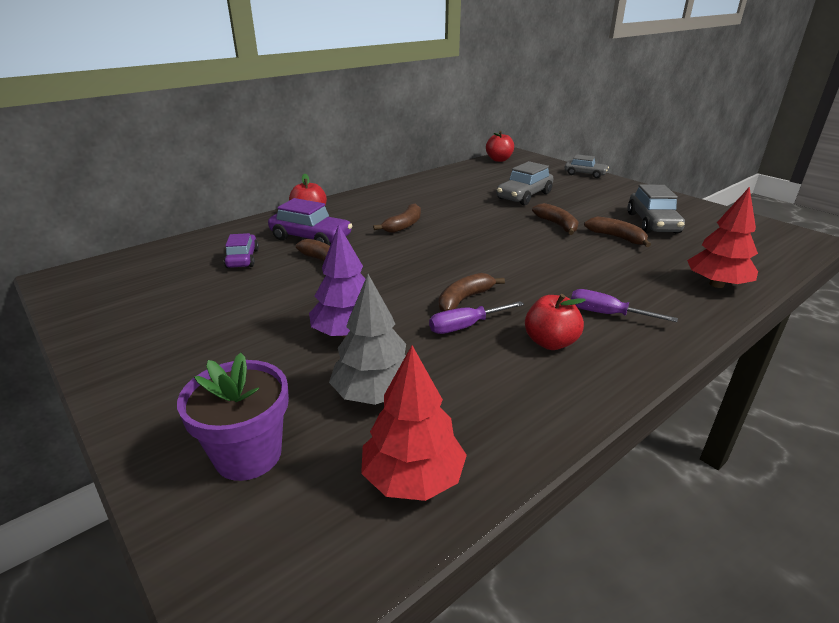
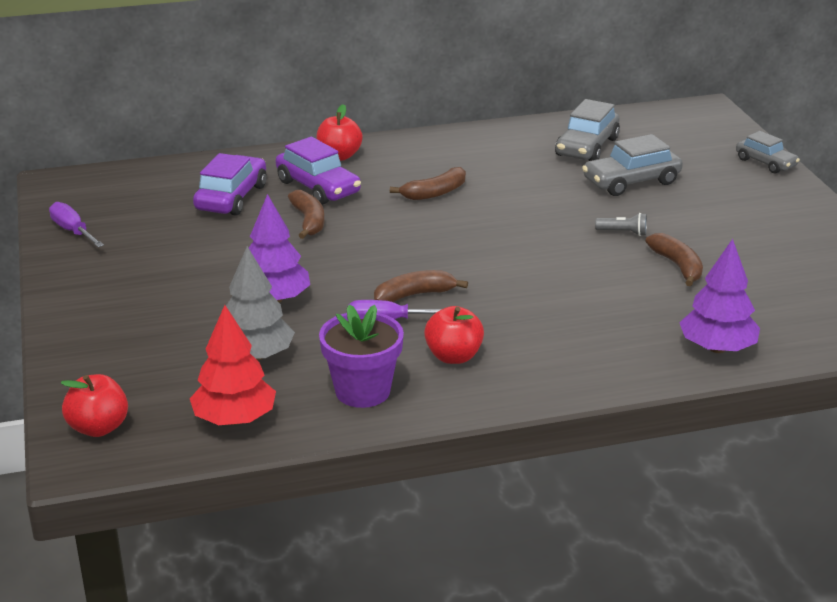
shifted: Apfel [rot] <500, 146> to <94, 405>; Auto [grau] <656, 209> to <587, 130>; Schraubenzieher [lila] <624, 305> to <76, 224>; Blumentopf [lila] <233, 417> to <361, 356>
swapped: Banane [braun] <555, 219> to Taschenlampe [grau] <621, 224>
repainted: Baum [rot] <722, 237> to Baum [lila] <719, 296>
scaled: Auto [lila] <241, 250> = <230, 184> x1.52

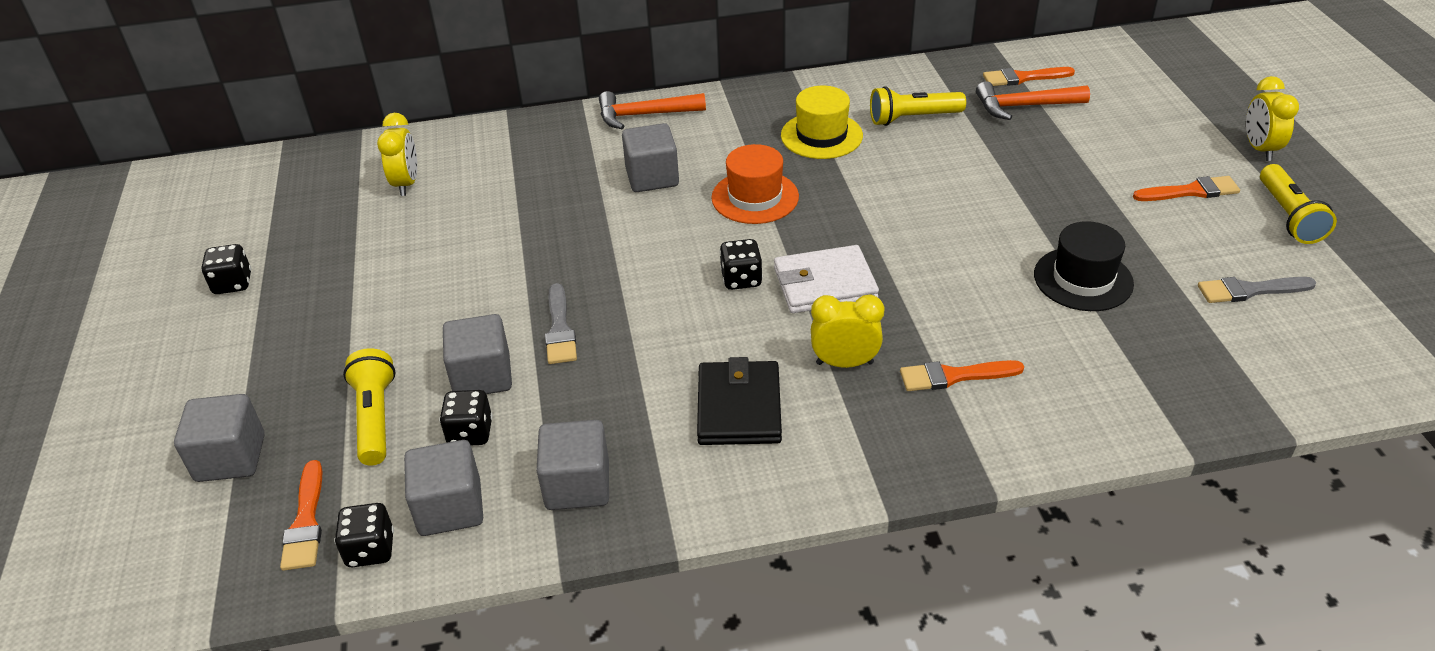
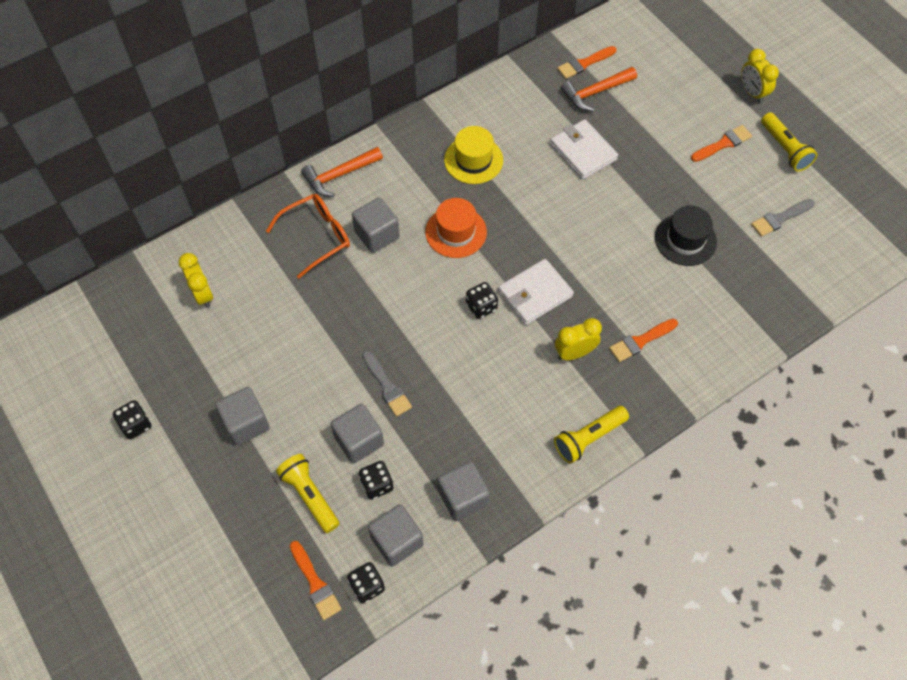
gone: Geldbörse [schwarz] <739, 401>
new: Geldbörse [weiß] <584, 149>; Brille [orange] <308, 236>
shifted: Taschenlampe [gelb] <918, 106> to <591, 435>; Kubus [grau] <219, 438> to <242, 416>

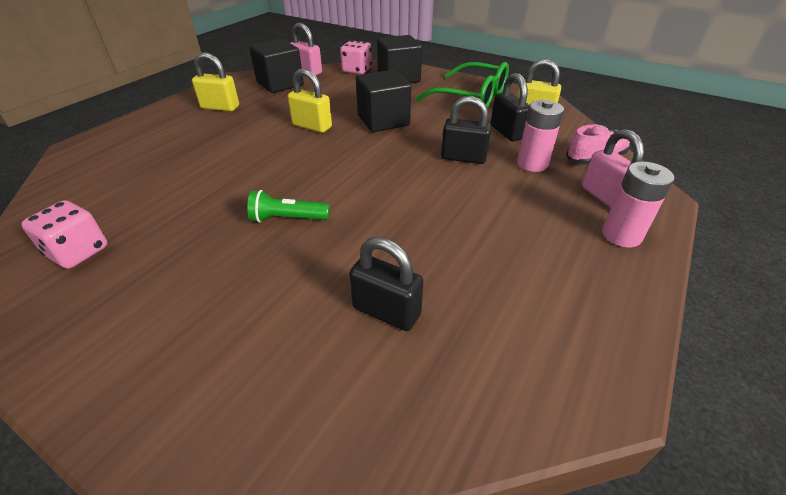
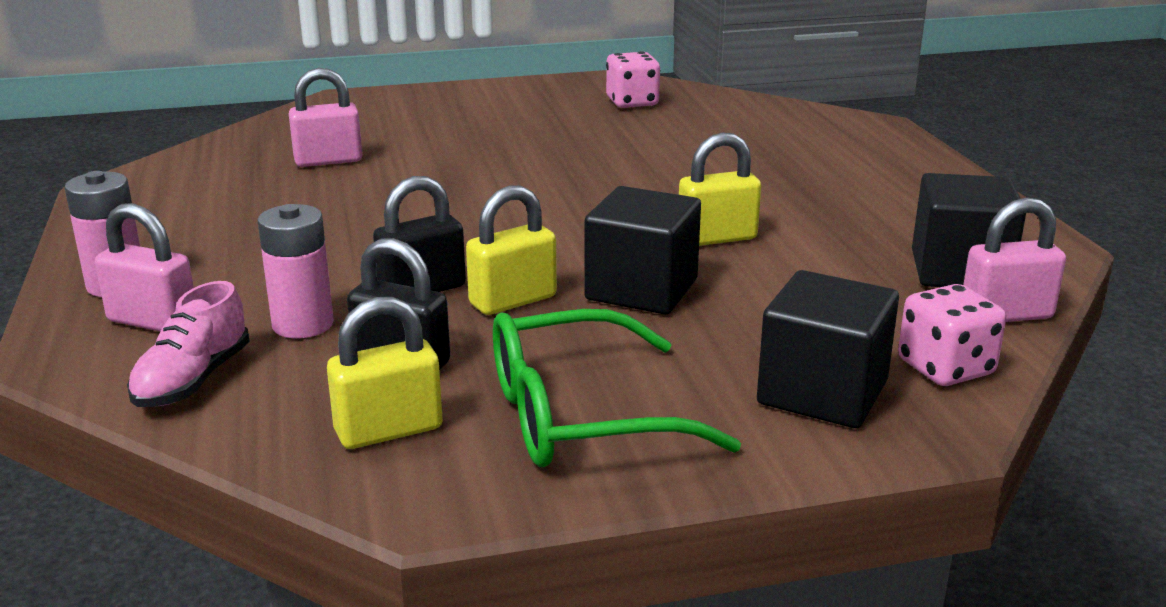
gone: Taschenlampe [grün] <288, 206>
shifted: Vorhängeschloss [gelb] <215, 81> to <511, 250>
repainted: Vorhängeschloss [schwarz] <386, 284> to Vorhängeschloss [rosa] <325, 117>

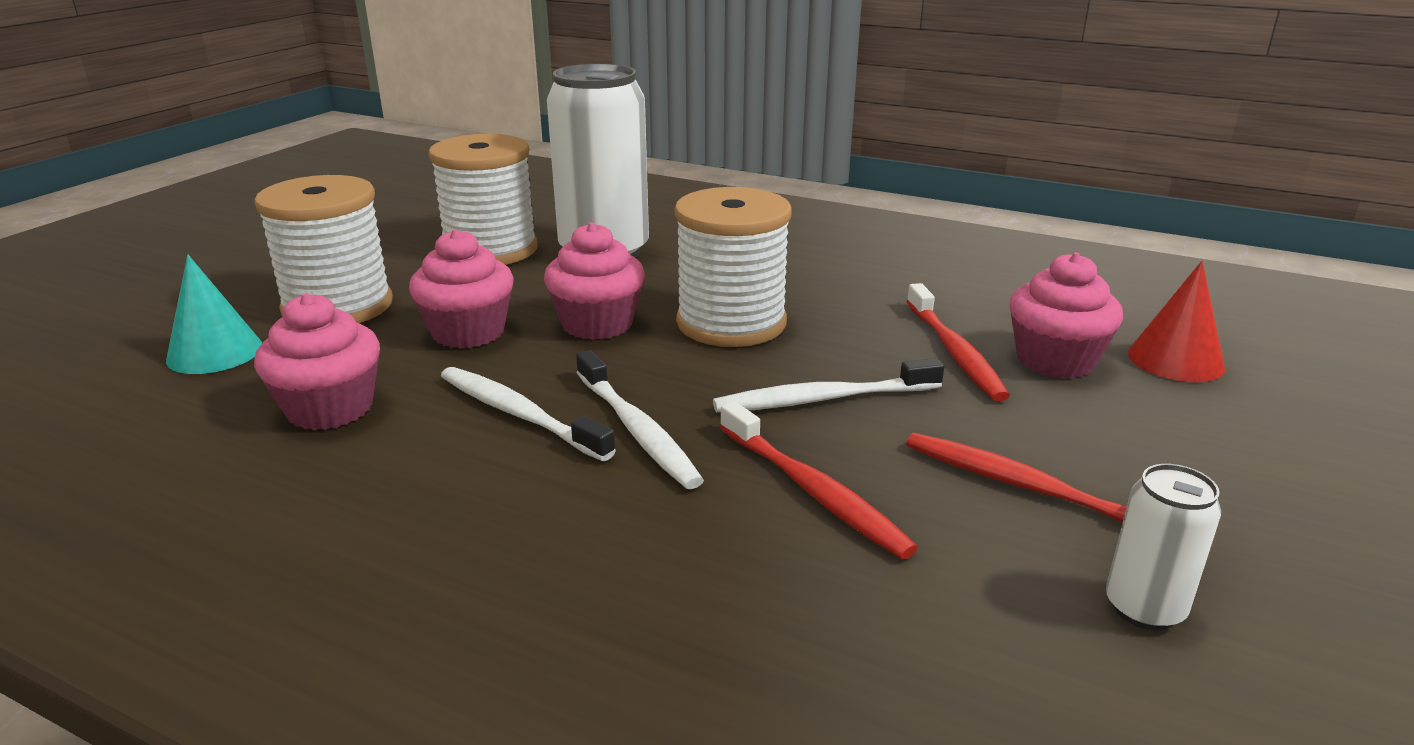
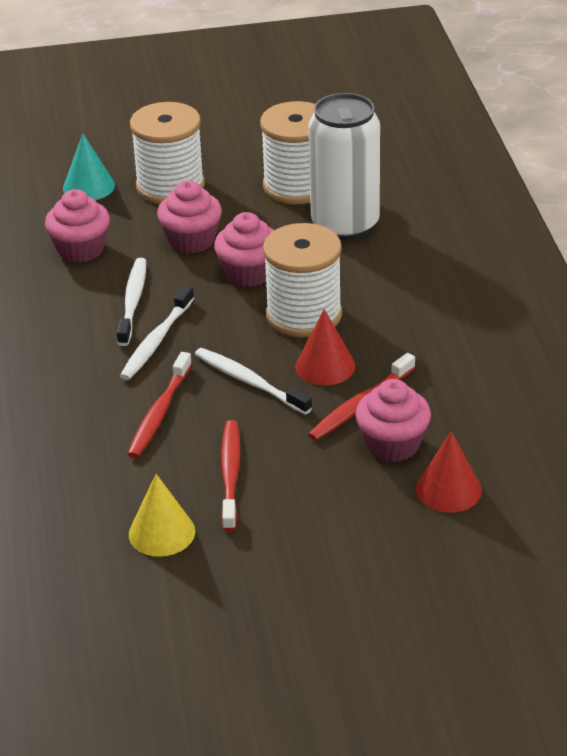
new: Kegel [rot] <325, 347>
swapped: Dose [weiß] <1163, 547> to Kegel [gelb] <162, 515>

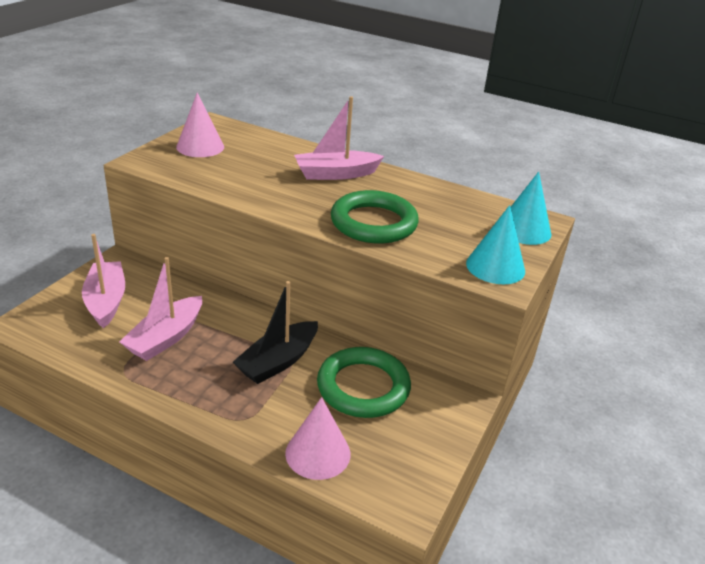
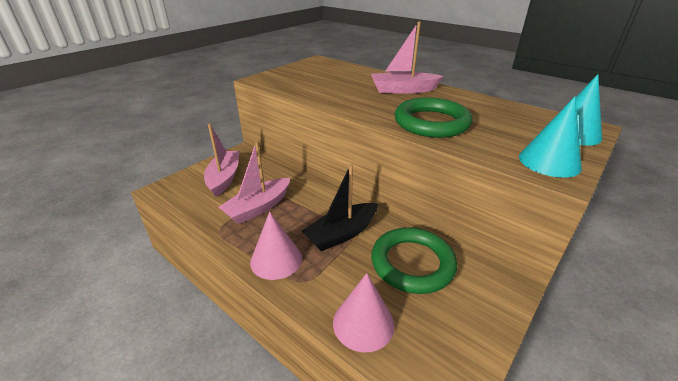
shifted: Kegel [rosa] <200, 124> to <276, 246>

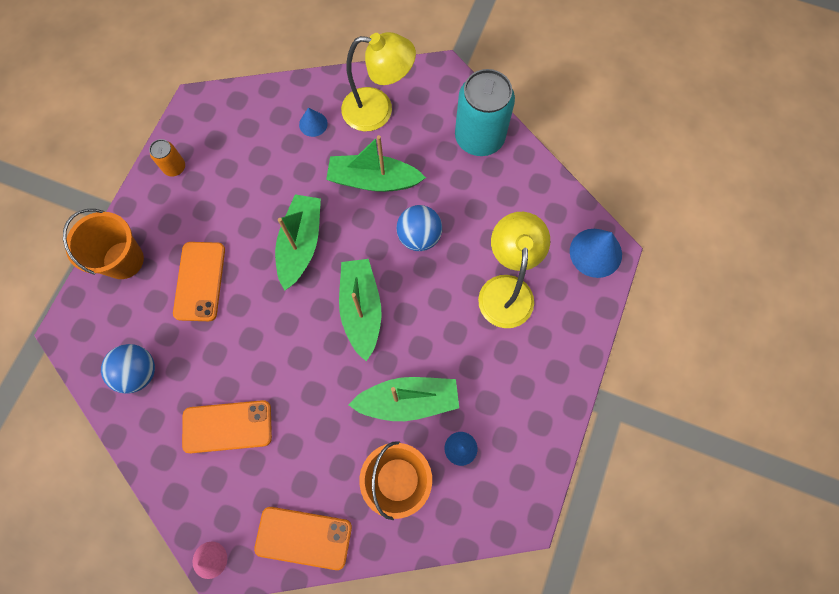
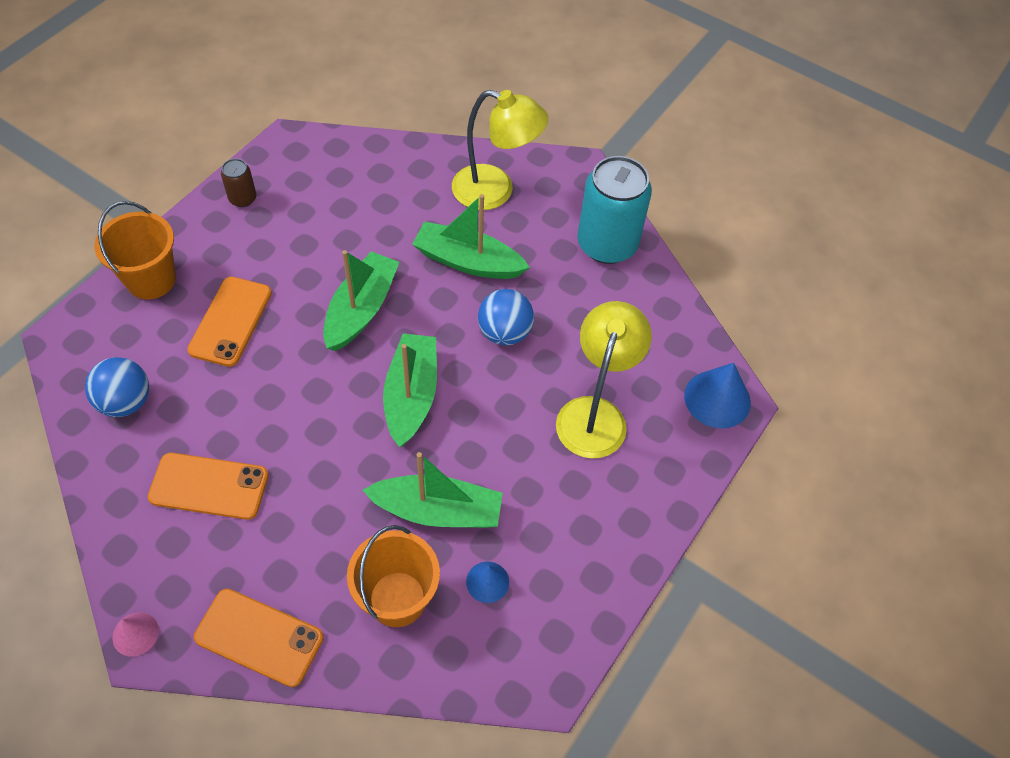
gone: Kegel [blau] <313, 122>
repainted: Dose [orange] <167, 158> to Dose [braun] <238, 183>

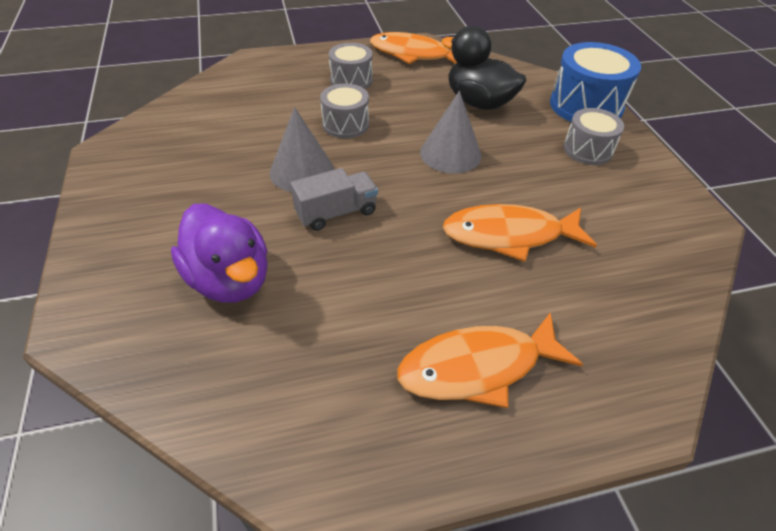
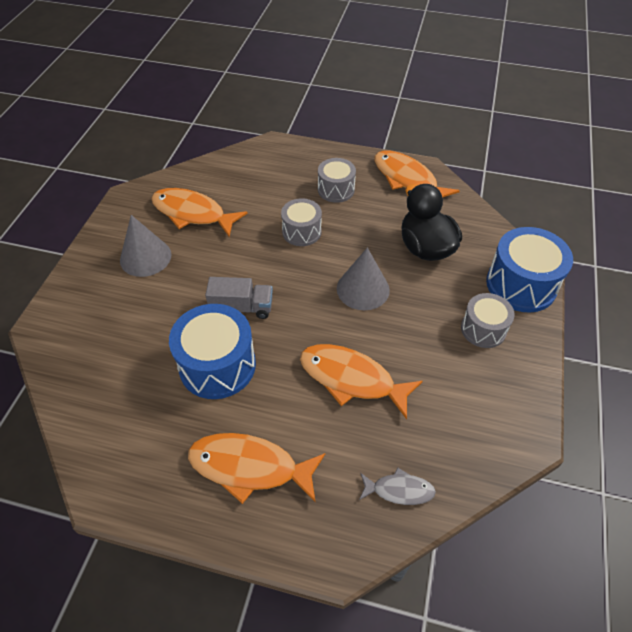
gone: Ente [lila] <219, 253>
new: Fisch [orange] <199, 212>; Trommel [blau] <212, 351>; Fisch [grau] <397, 486>
shifted: Kegel [grau] <302, 149> to <145, 246>

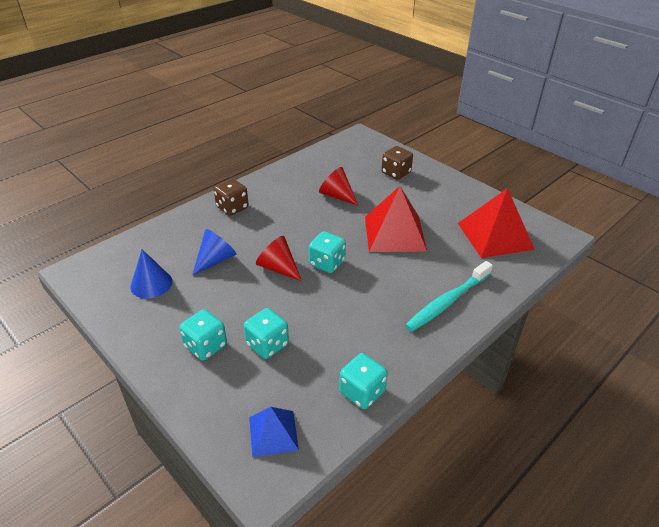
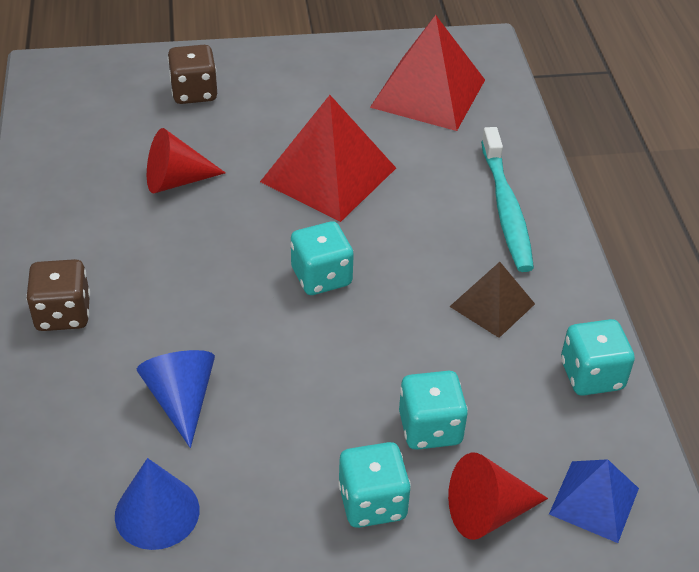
new: Pyramide [braun] <492, 300>
shifted: Kegel [rot] <279, 258> to <498, 496>

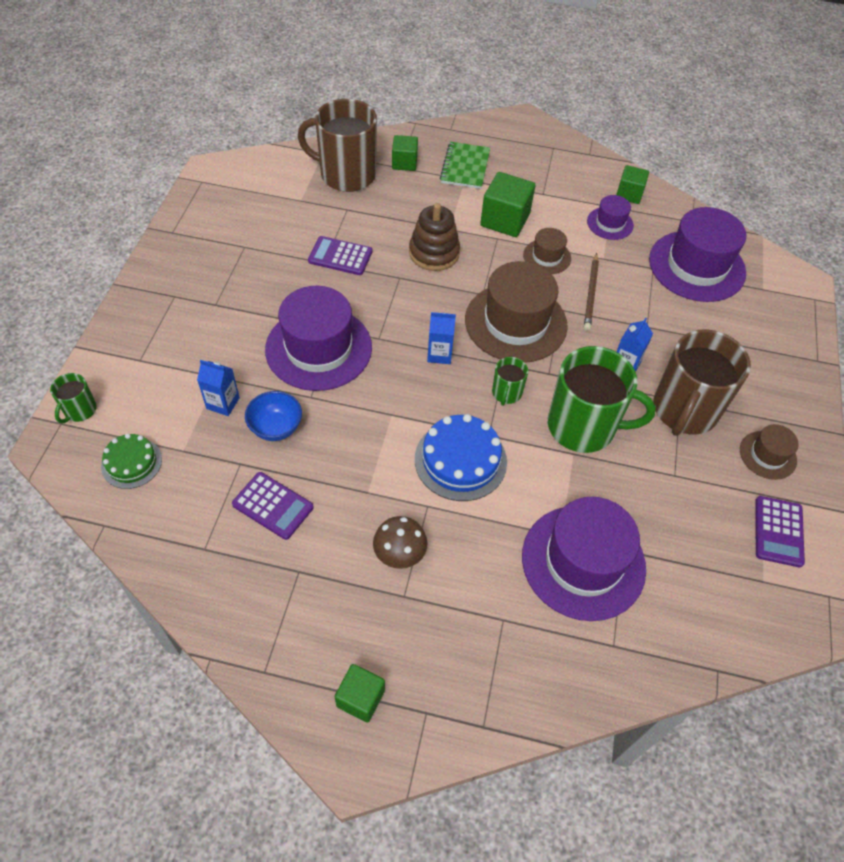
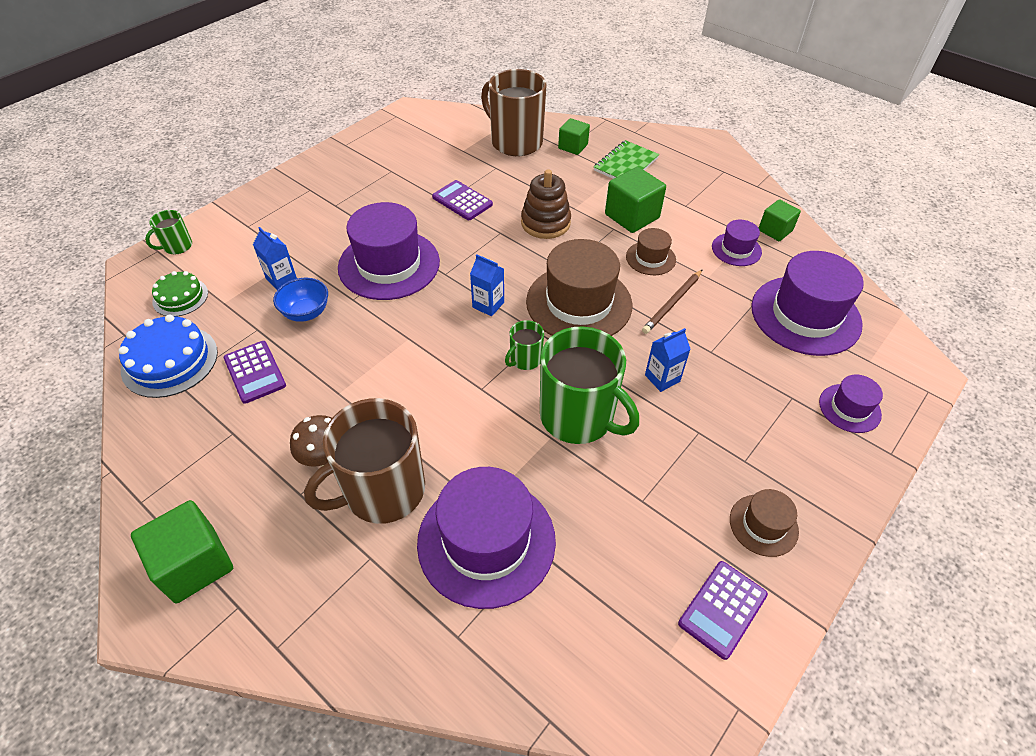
new: Hut [lila] <851, 404>
shifted: Tasse [braun] <702, 383> to <364, 461>; Kuchen [blau] <461, 457> to <168, 356>
scaled: Kubus [grün] <360, 693> = <182, 551> x1.60

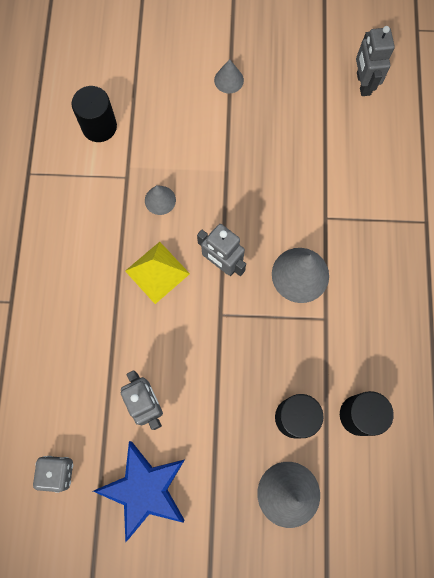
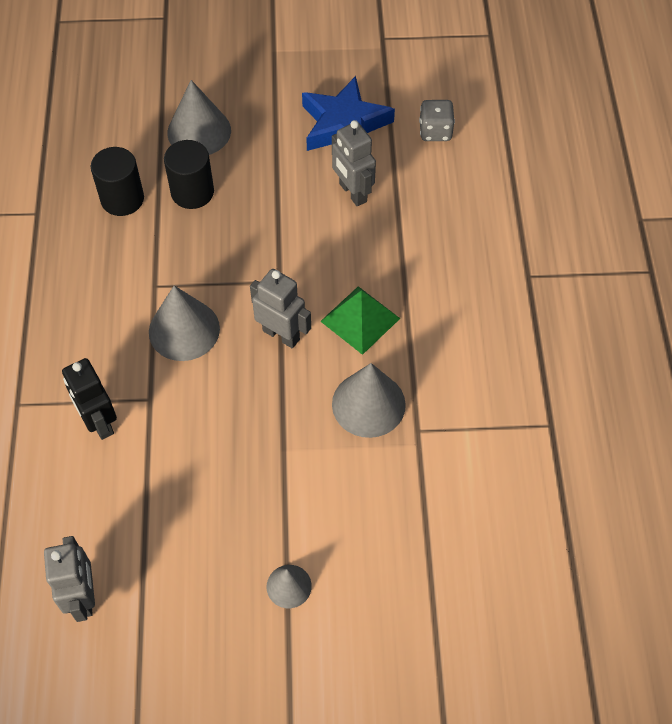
gone: Vollzylinder [schwarz] <94, 114>
new: Roboter [schwarz] <89, 399>
repainted: Pyramide [gelb] <157, 273> to Pyramide [grün] <360, 320>
scaled: Kegel [grau] <160, 200> = <369, 400> x1.78

